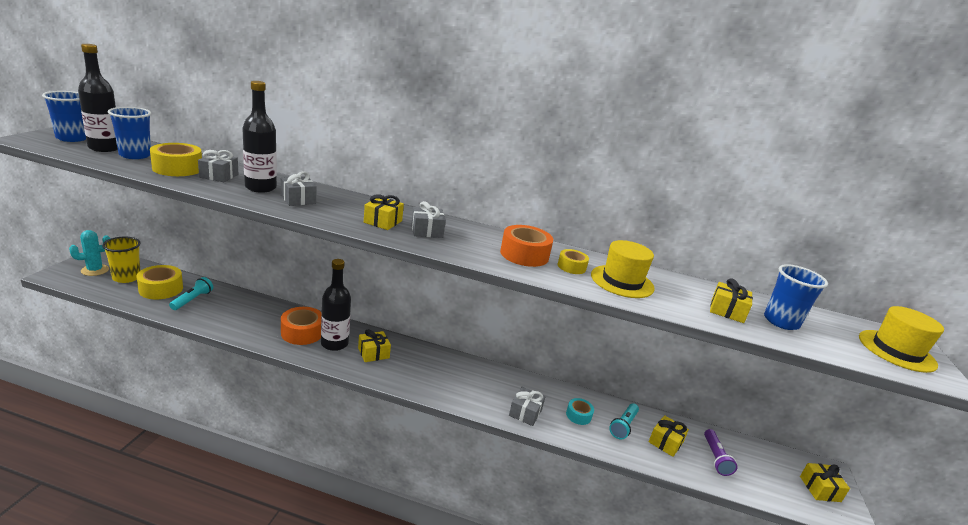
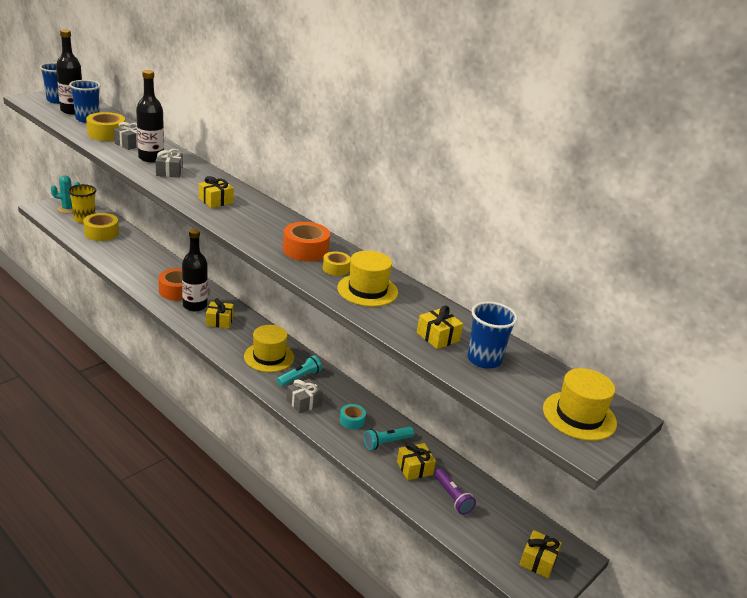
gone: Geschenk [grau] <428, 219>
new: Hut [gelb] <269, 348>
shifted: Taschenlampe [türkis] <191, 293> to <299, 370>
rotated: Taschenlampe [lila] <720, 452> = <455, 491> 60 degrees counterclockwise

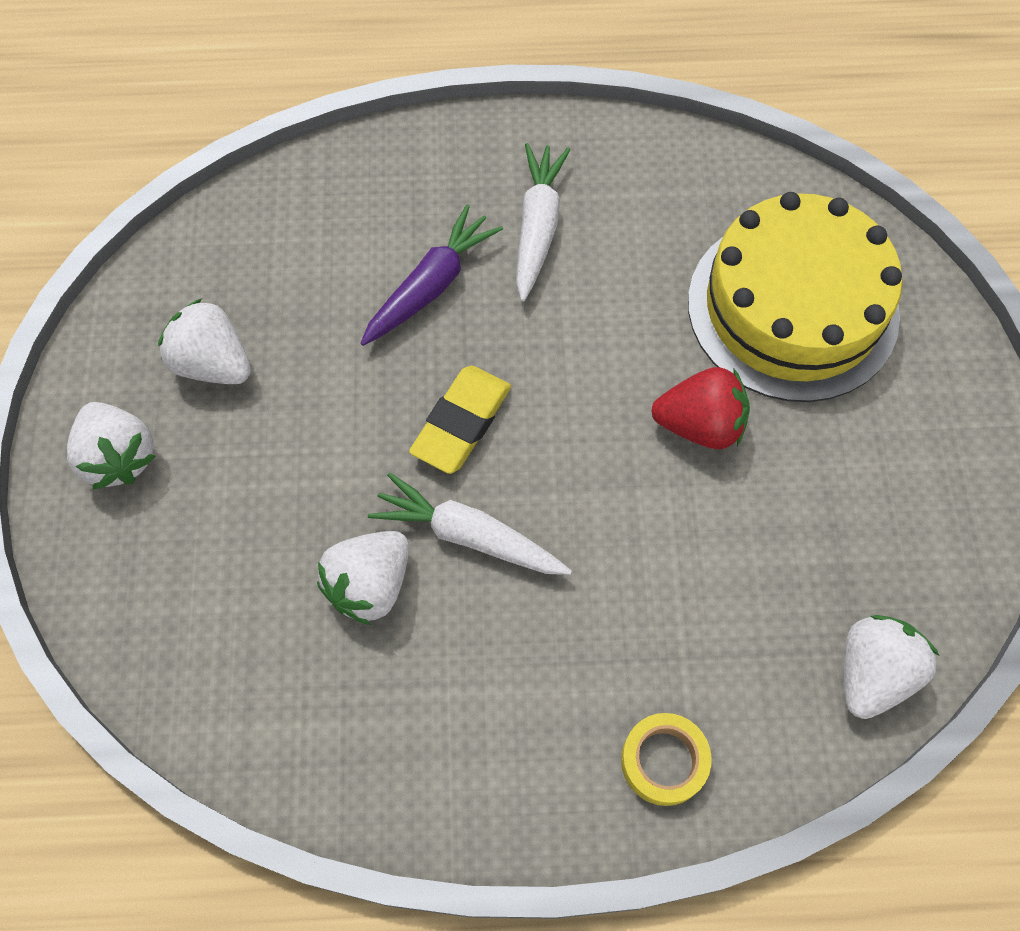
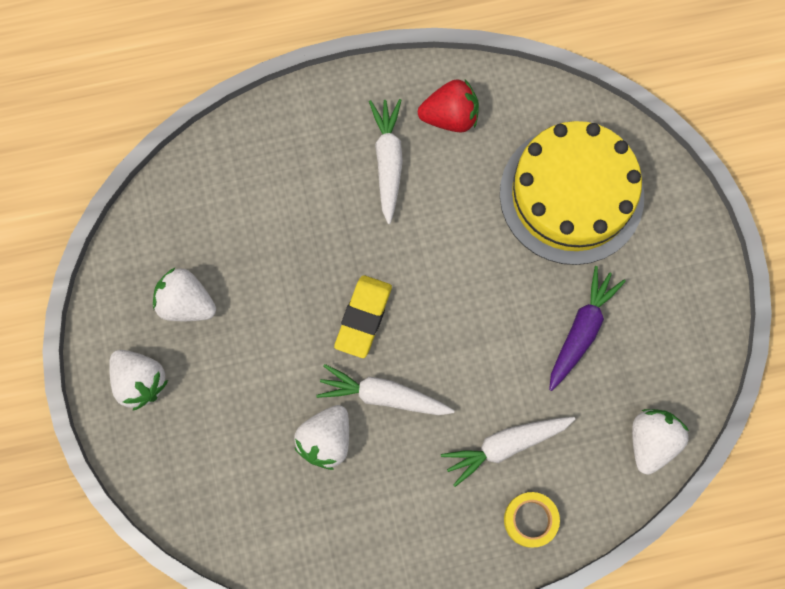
new: Karotte [weiß] <508, 452>
shifted: Karotte [lila] <431, 275> to <587, 328>; Erdbeere [rot] <700, 408> to <448, 105>

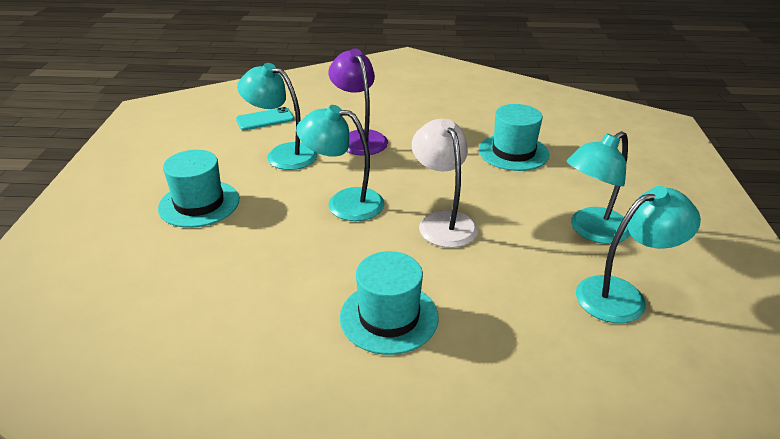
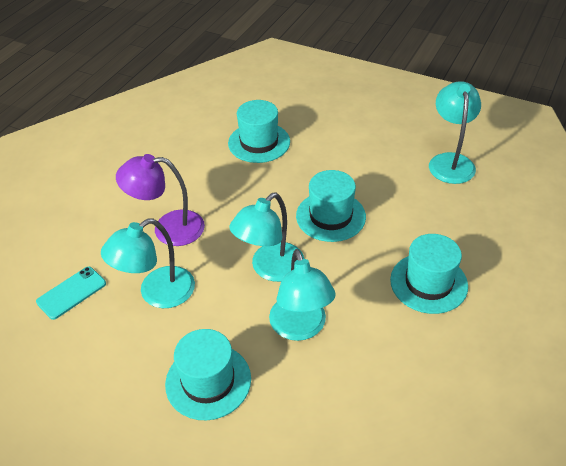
shifted: Lampe [türkis] <598, 187> to <302, 295>
swapped: Lampe [weiß] <445, 183> to Hut [türkis] <331, 206>
rotated: Handy [türkis] <265, 118> = <71, 293> 45 degrees clockwise

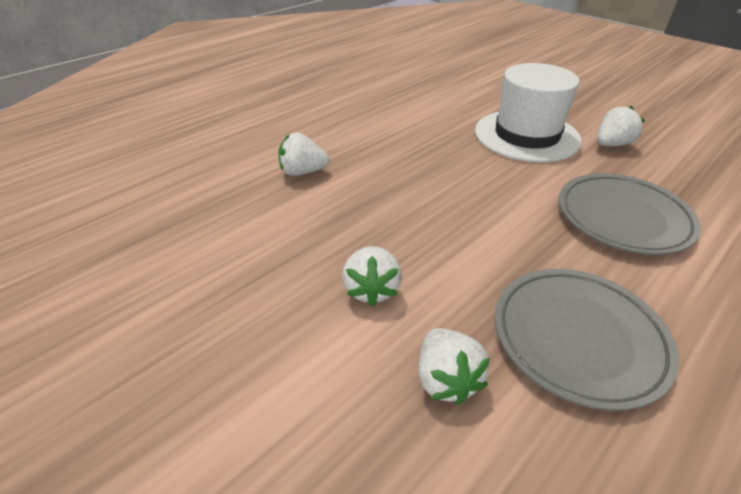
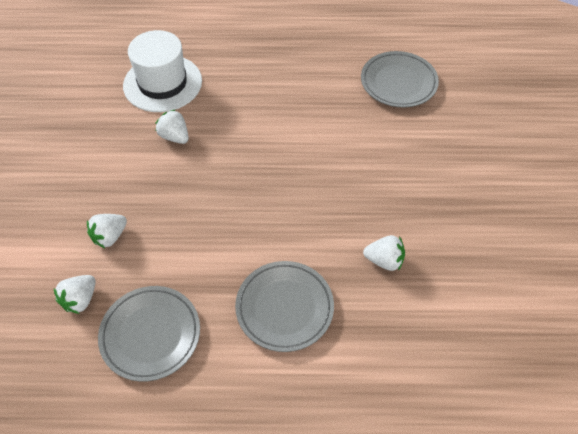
new: Teller [grau] <400, 79>
shifted: Hut [weiß] <528, 112> to <162, 71>

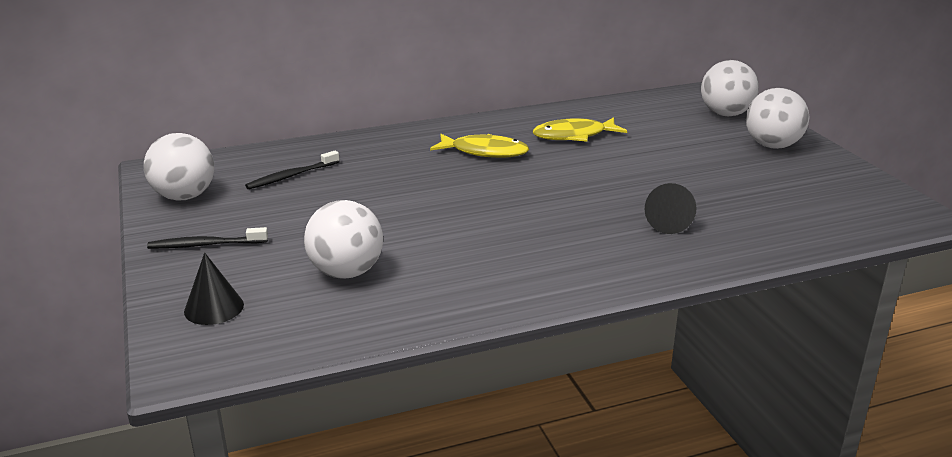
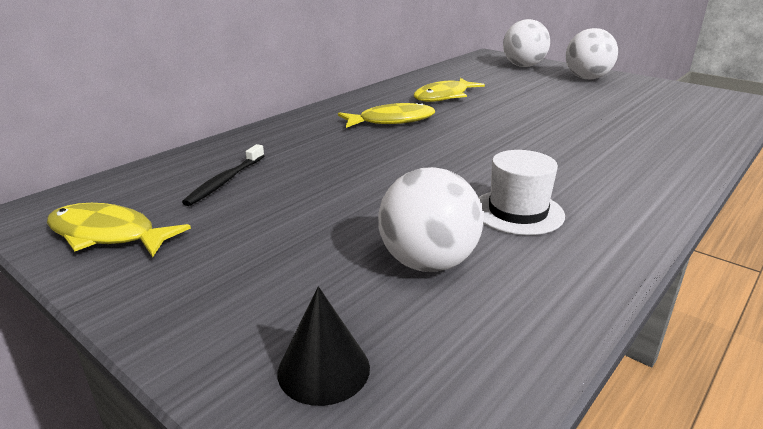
gone: Kegel [schwarz] <670, 208>; Zahnbürste [schwarz] <207, 238>
new: Hut [weiß] <521, 192>
swapped: Ball [weiß] <179, 167> to Fisch [gelb] <119, 230>

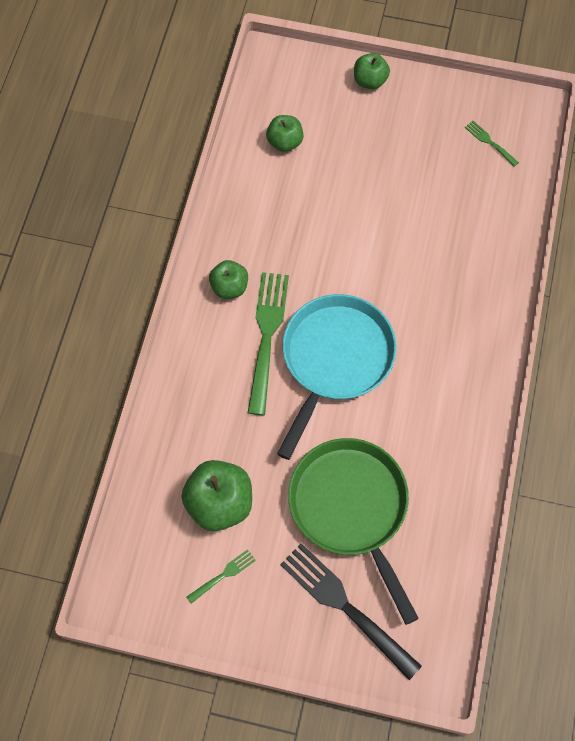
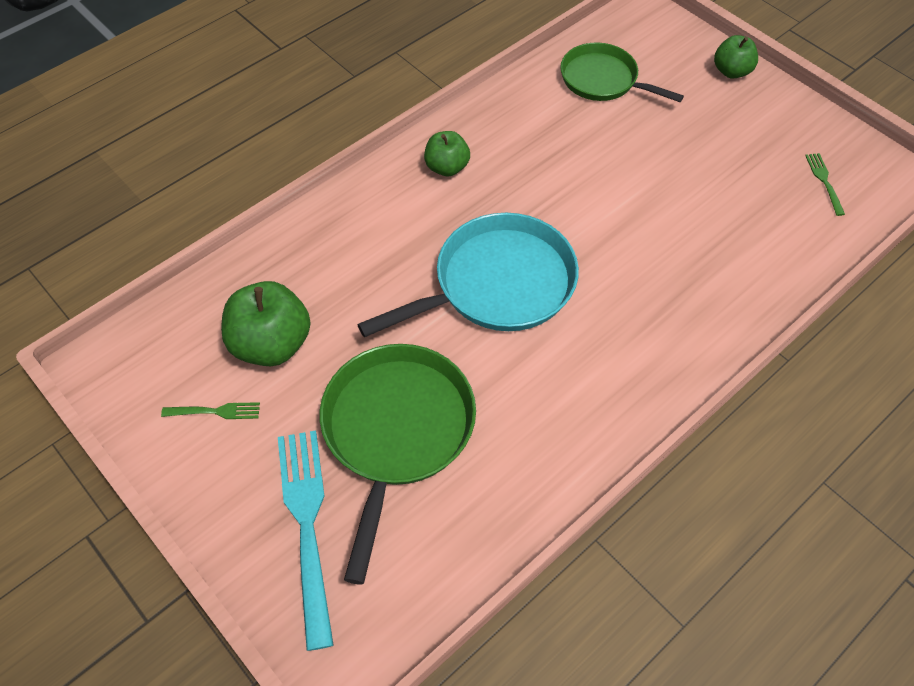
gone: Gabel [grün] <268, 343>
swapped: Apfel [grün] <285, 133> to Pfanne [grün] <622, 72>
repainted: Gabel [schwarz] <351, 611> to Gabel [türkis] <306, 541>

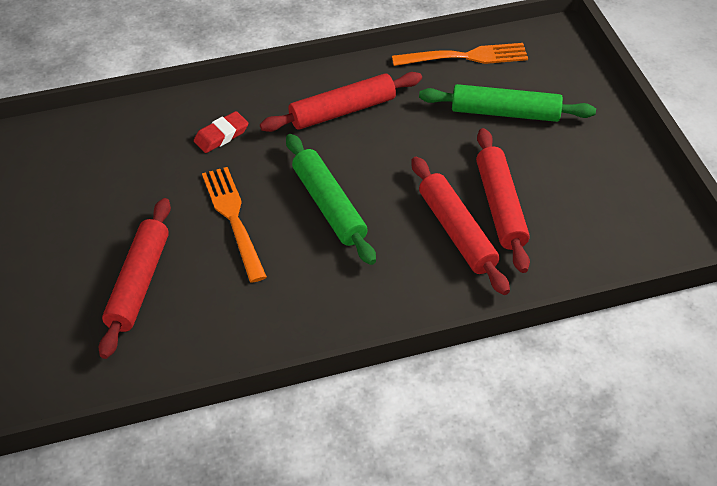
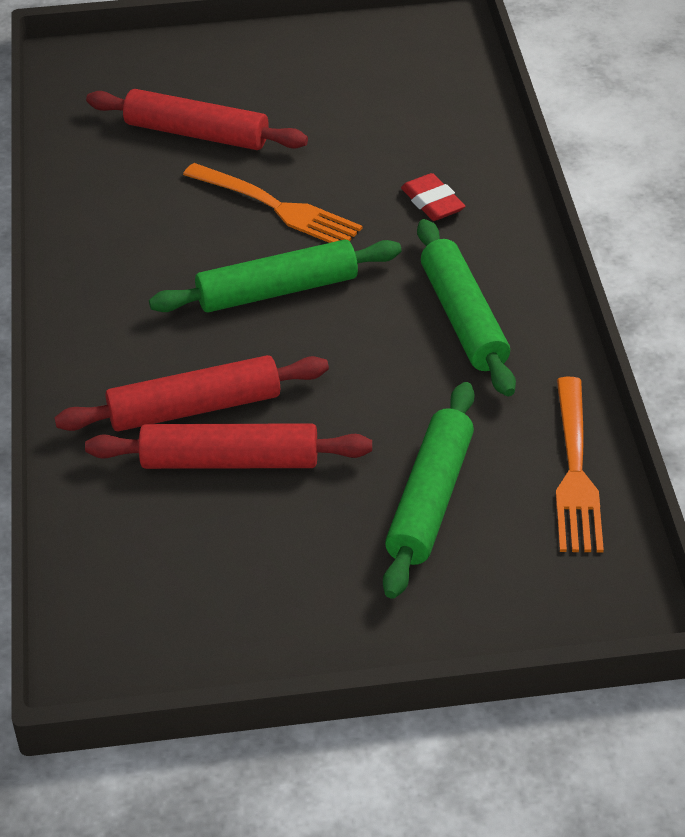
repainted: Nudelholz [rot] <341, 102> to Nudelholz [grün] <466, 307>
rotated: Gabel [orange] <234, 225> = <273, 203> 45 degrees clockwise

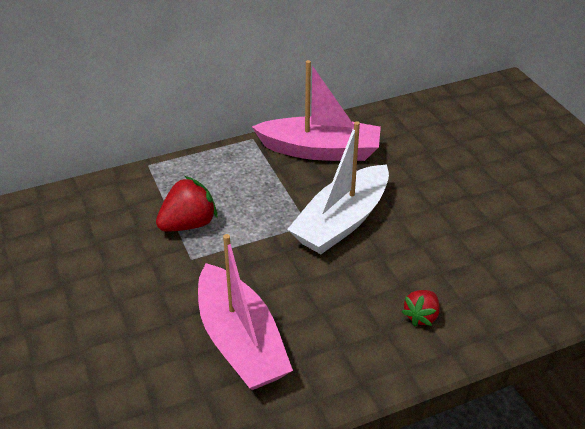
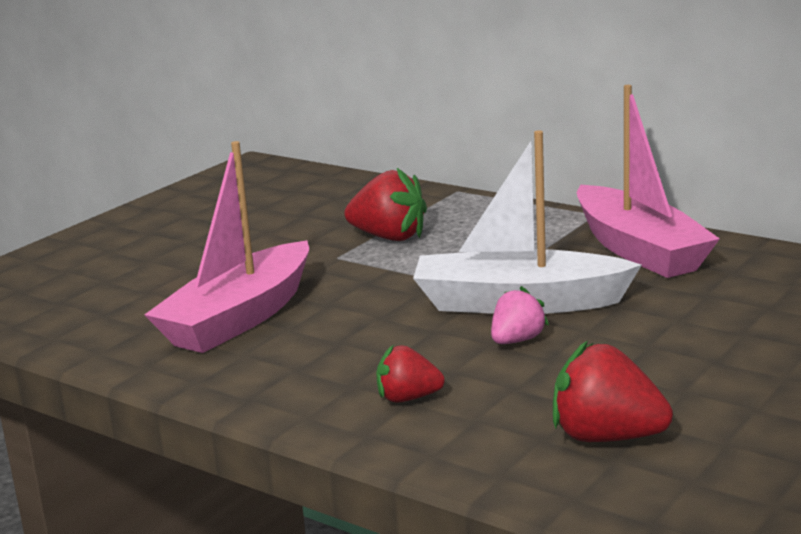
new: Erdbeere [rosa] <520, 315>; Erdbeere [rot] <613, 391>

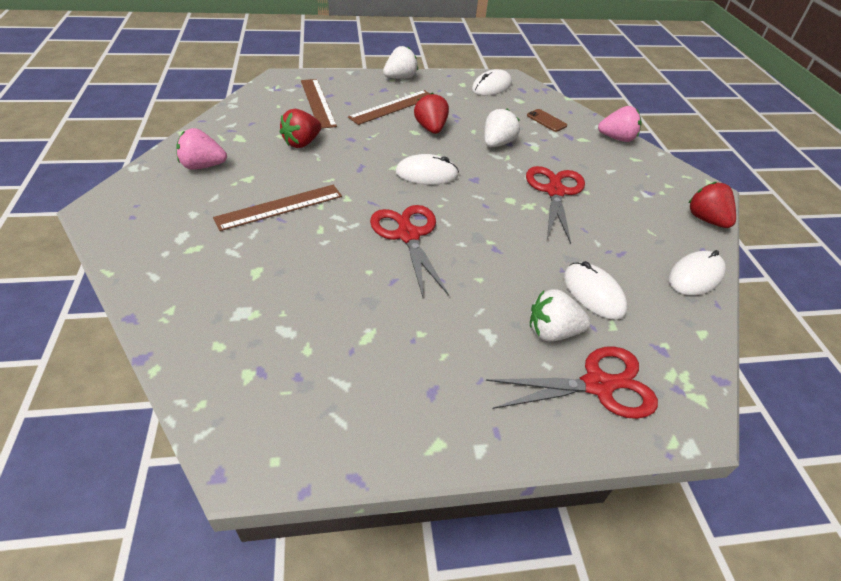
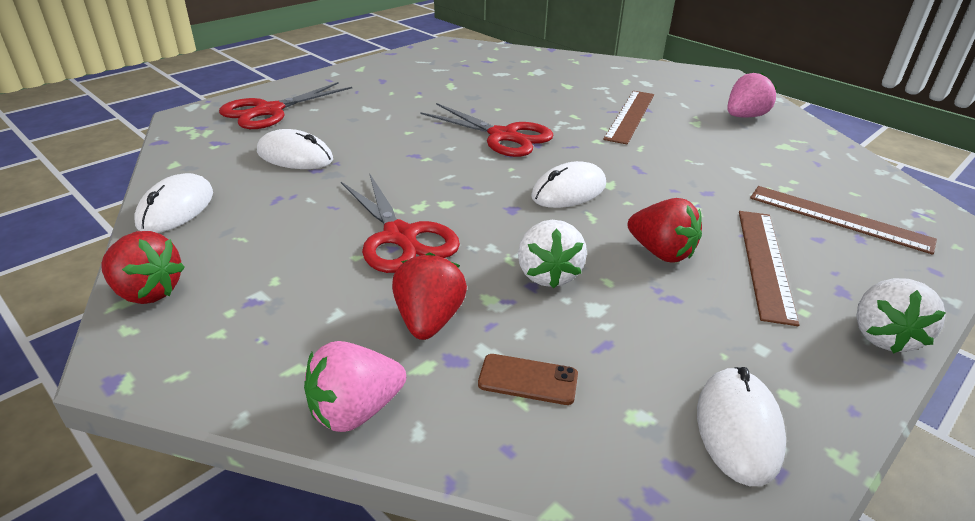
gone: Erdbeere [weiß] <560, 315>
shifted: Erdbeere [rot] <300, 128> to <429, 296>

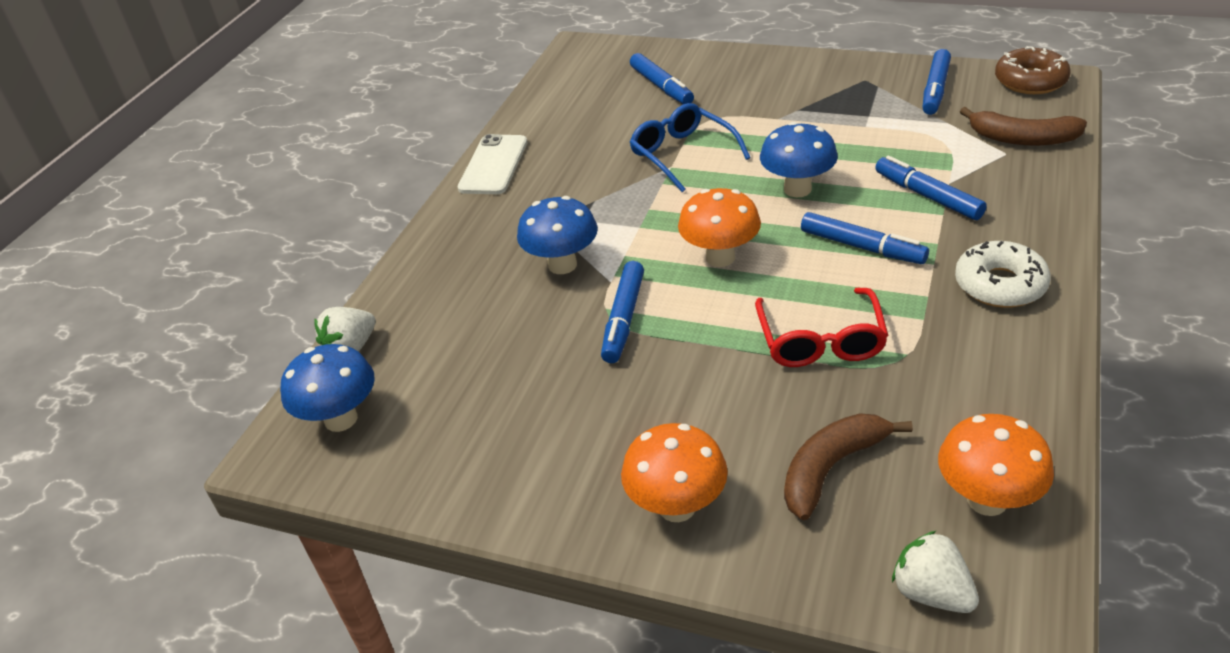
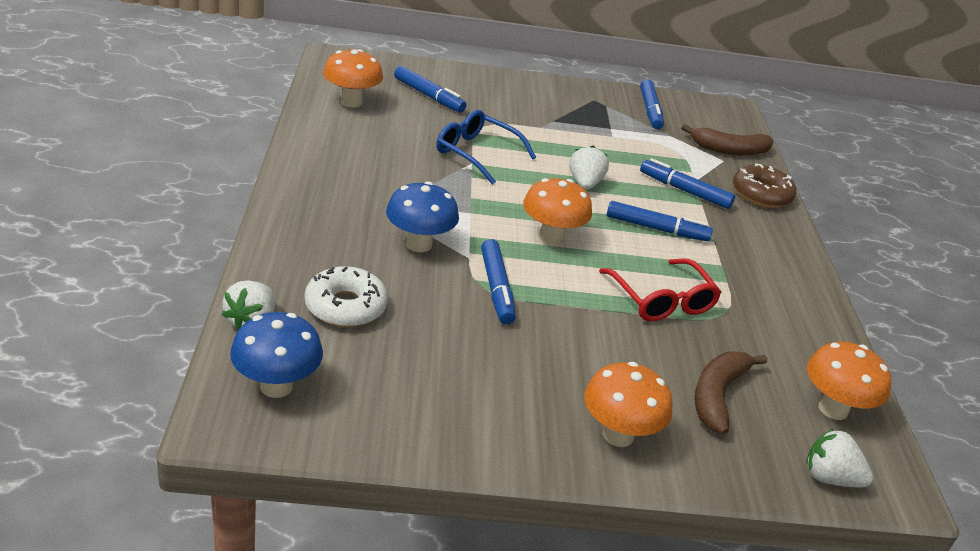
gone: Handy [weiß] <492, 164>
new: Pilz [orange] <353, 78>
shifted: Donut [braun] <1033, 70> to <764, 185>; Donut [weiß] <1003, 274> to <346, 296>
swapped: Pilz [blau] <799, 159> to Erdbeere [weiß] <589, 168>

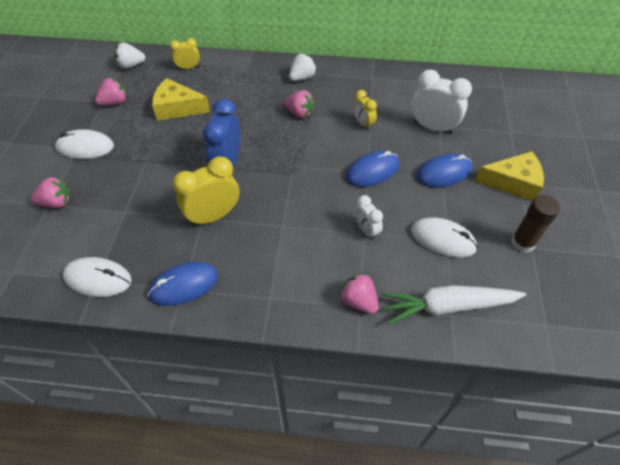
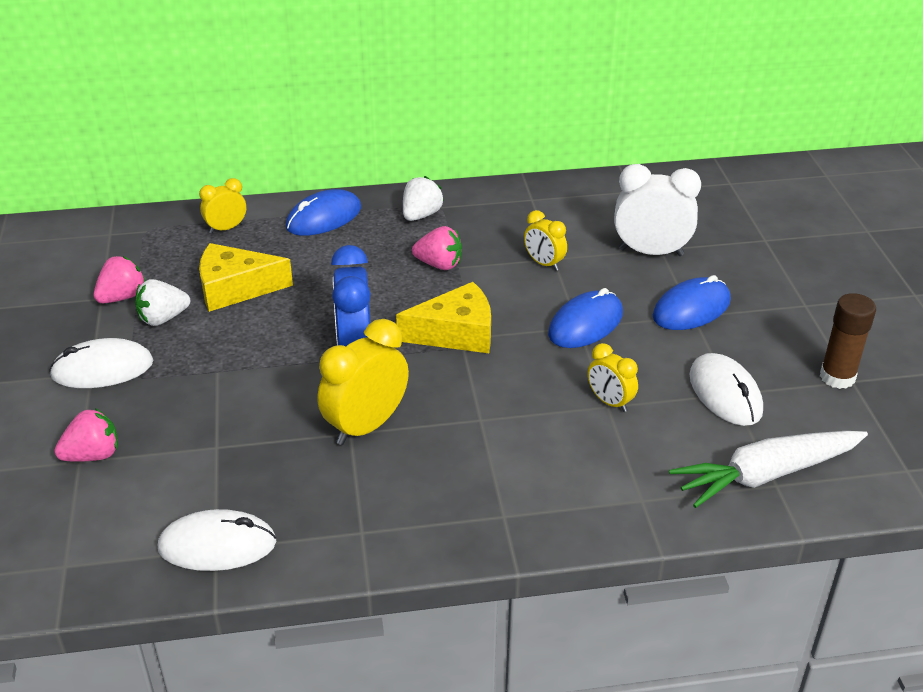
gone: Erdbeere [rosa] <358, 293>
shifted: Erdbeere [weiß] <129, 56> to <162, 302>; Käse [gelb] <509, 176> to <443, 317>; Computermaus [blau] <182, 284> to <323, 212>
repainted: Wecker [weiß] <369, 217> to Wecker [gelb] <612, 377>
rotated: Computermaus [weiß] <444, 237> = <726, 389> 60 degrees clockwise

